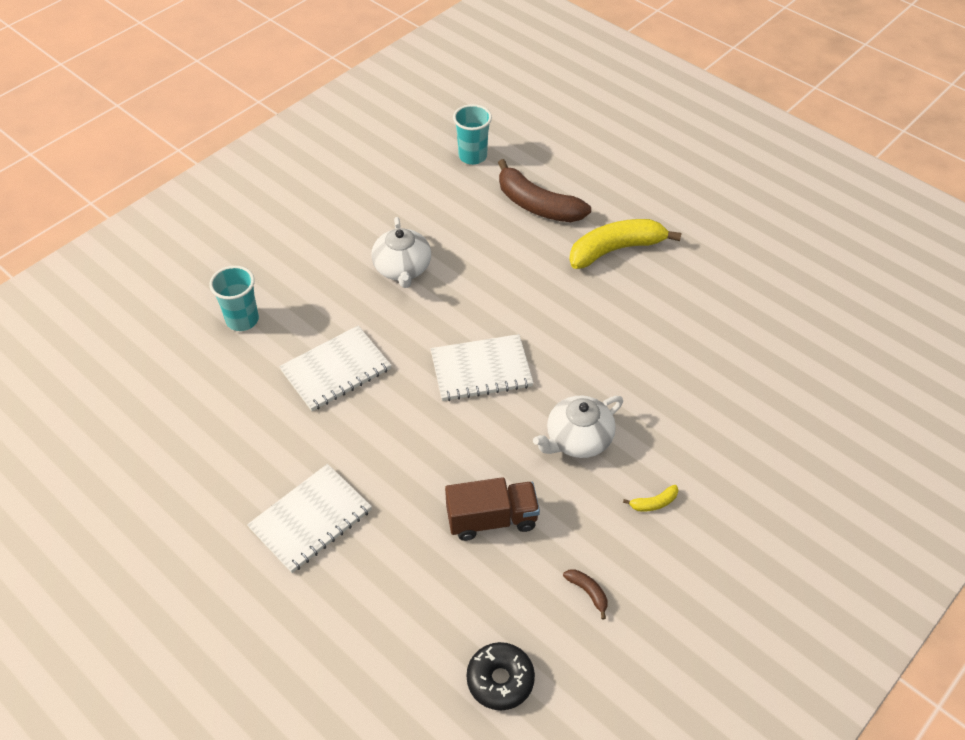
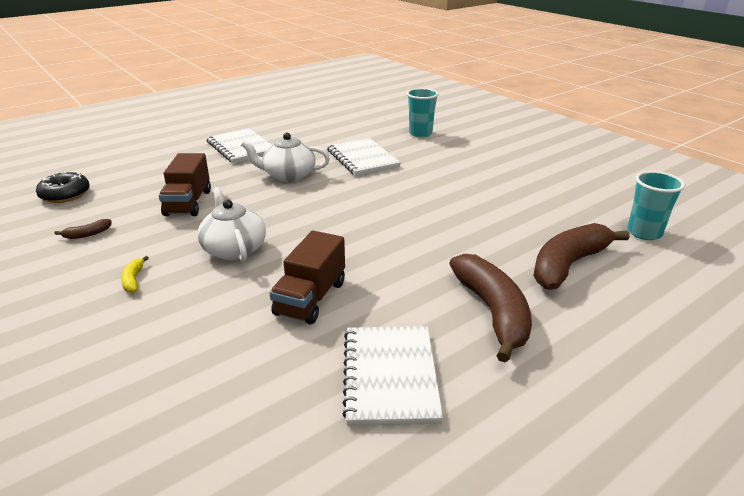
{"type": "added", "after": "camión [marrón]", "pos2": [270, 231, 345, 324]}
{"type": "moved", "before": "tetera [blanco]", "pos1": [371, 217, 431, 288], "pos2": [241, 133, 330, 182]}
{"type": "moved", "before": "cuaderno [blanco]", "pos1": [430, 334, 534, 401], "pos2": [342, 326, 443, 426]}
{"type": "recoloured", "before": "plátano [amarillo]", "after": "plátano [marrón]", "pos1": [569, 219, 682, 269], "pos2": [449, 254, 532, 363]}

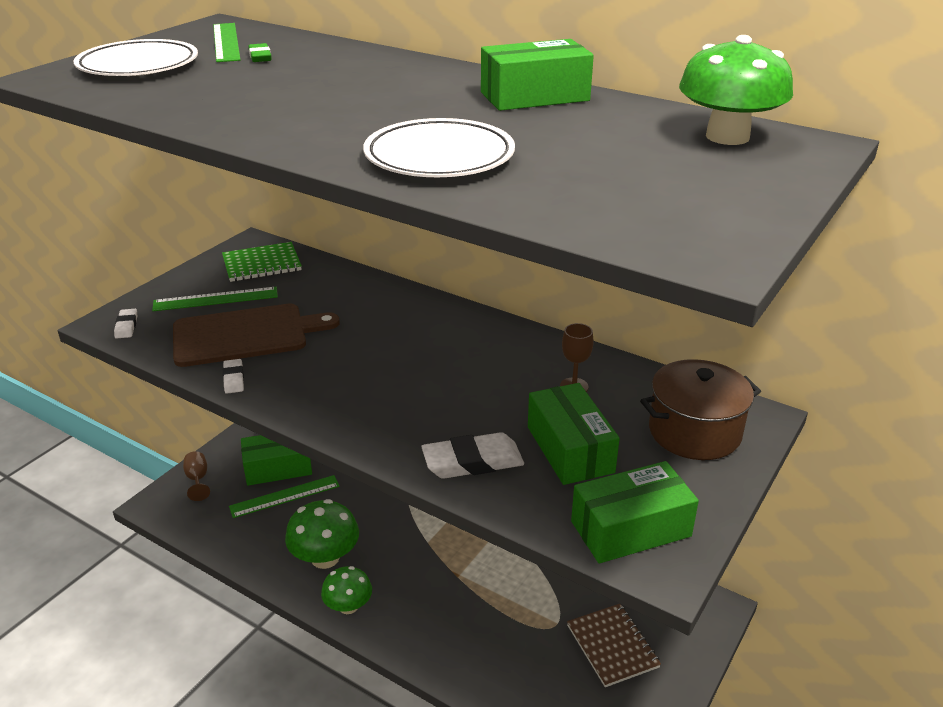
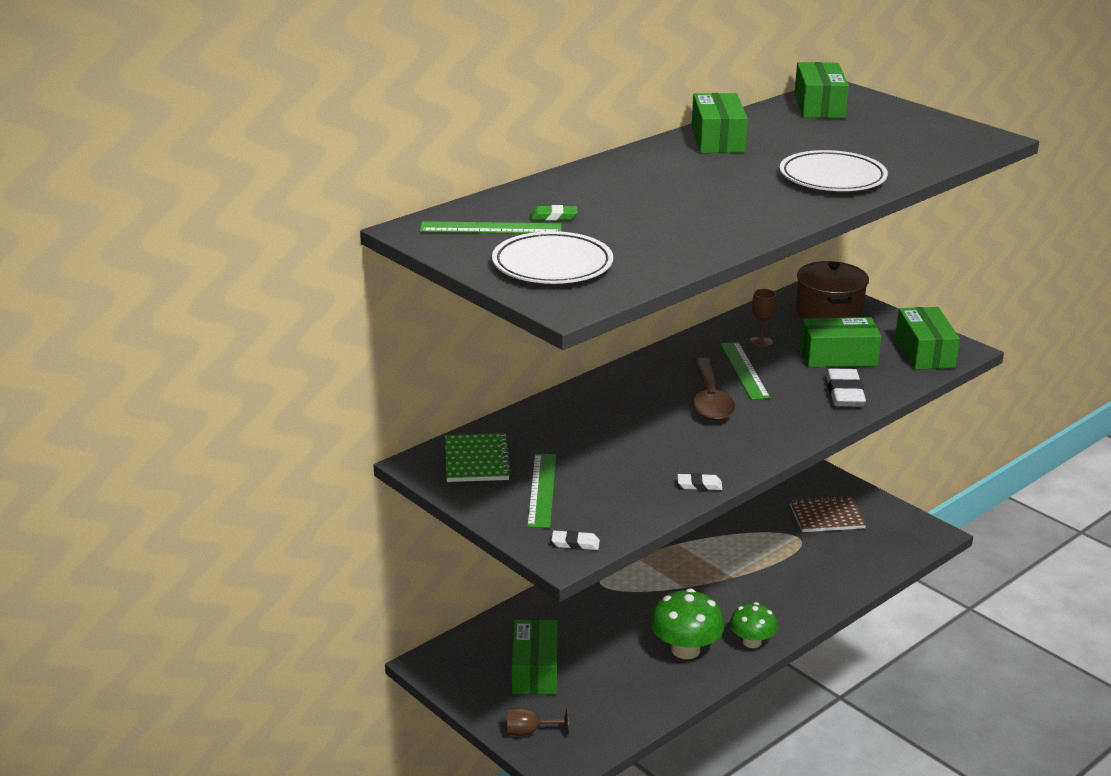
{"type": "removed", "before": "tabla de cortar [marrón]", "pos1": [173, 304, 340, 367]}
{"type": "added", "after": "cuchara [marrón]", "pos2": [693, 358, 735, 421]}
{"type": "moved", "before": "regla [verde]", "pos1": [229, 475, 340, 518], "pos2": [720, 342, 770, 400]}
{"type": "replaced", "before": "seta [verde]", "after": "caja [verde]", "pos1": [679, 35, 793, 145], "pos2": [794, 62, 849, 118]}

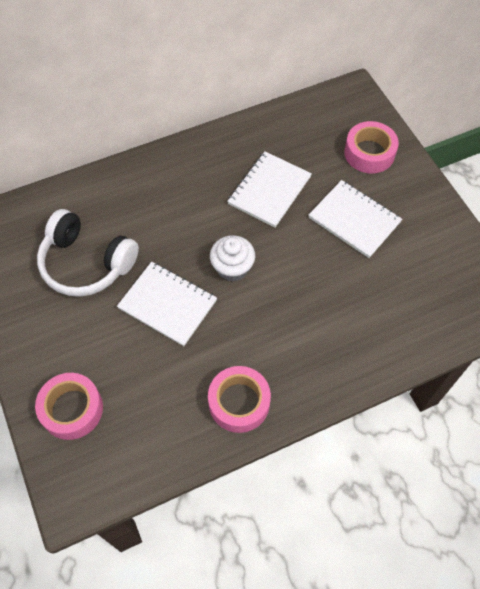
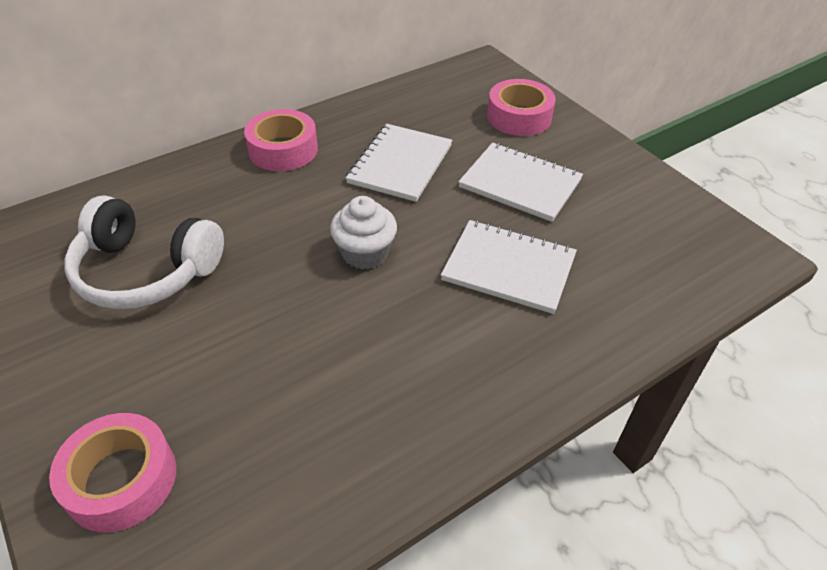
{"type": "moved", "before": "cuaderno [blanco]", "pos1": [117, 262, 217, 346], "pos2": [441, 220, 577, 314]}
{"type": "moved", "before": "cinta adhesiva [rosa]", "pos1": [208, 366, 271, 433], "pos2": [244, 109, 318, 171]}

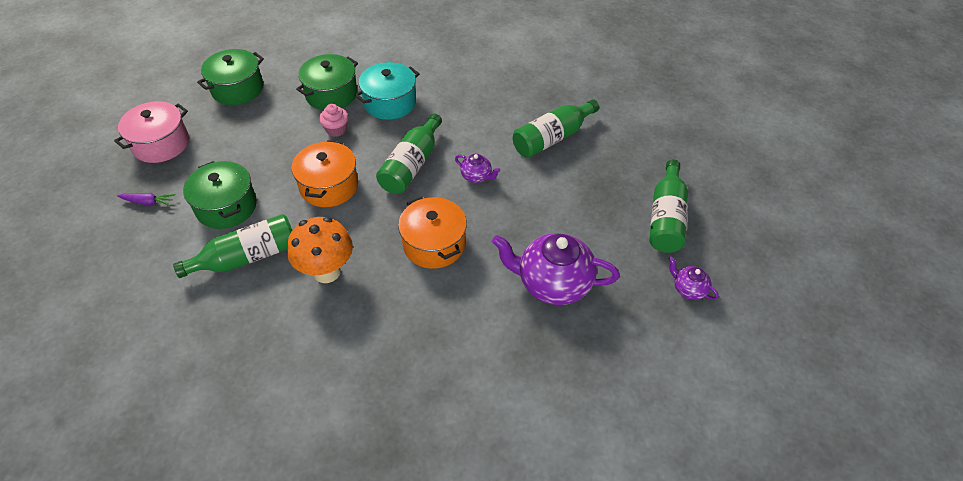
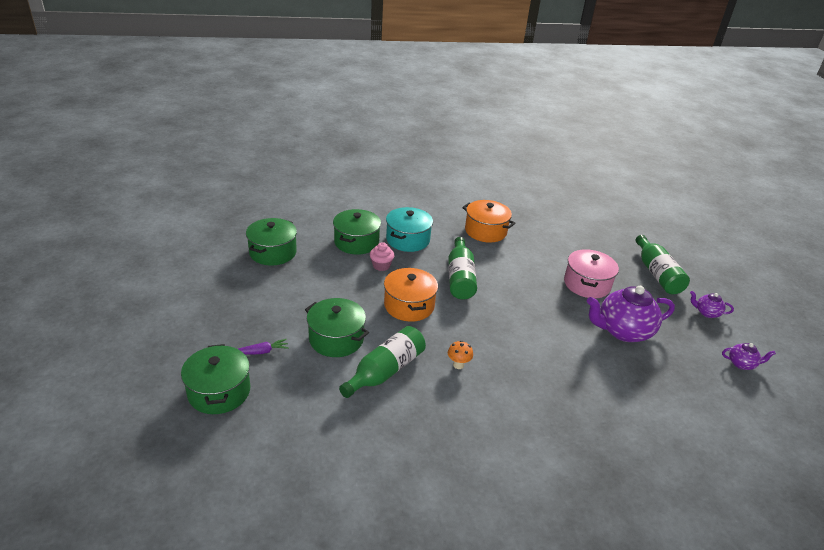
{"type": "removed", "before": "botella [verde]", "pos1": [513, 99, 599, 158]}
{"type": "added", "after": "olla [verde]", "pos2": [181, 344, 250, 414]}
{"type": "moved", "before": "olla [rosa]", "pos1": [114, 101, 189, 163], "pos2": [564, 249, 619, 298]}
{"type": "moved", "before": "olla [naranja]", "pos1": [398, 196, 467, 269], "pos2": [462, 200, 515, 243]}
{"type": "moved", "before": "tetera [morado]", "pos1": [455, 154, 500, 183], "pos2": [722, 343, 776, 370]}
{"type": "resized", "before": "seta [naranja]", "pos1": [287, 217, 353, 283], "pos2": [448, 340, 473, 369], "scale": 0.47}

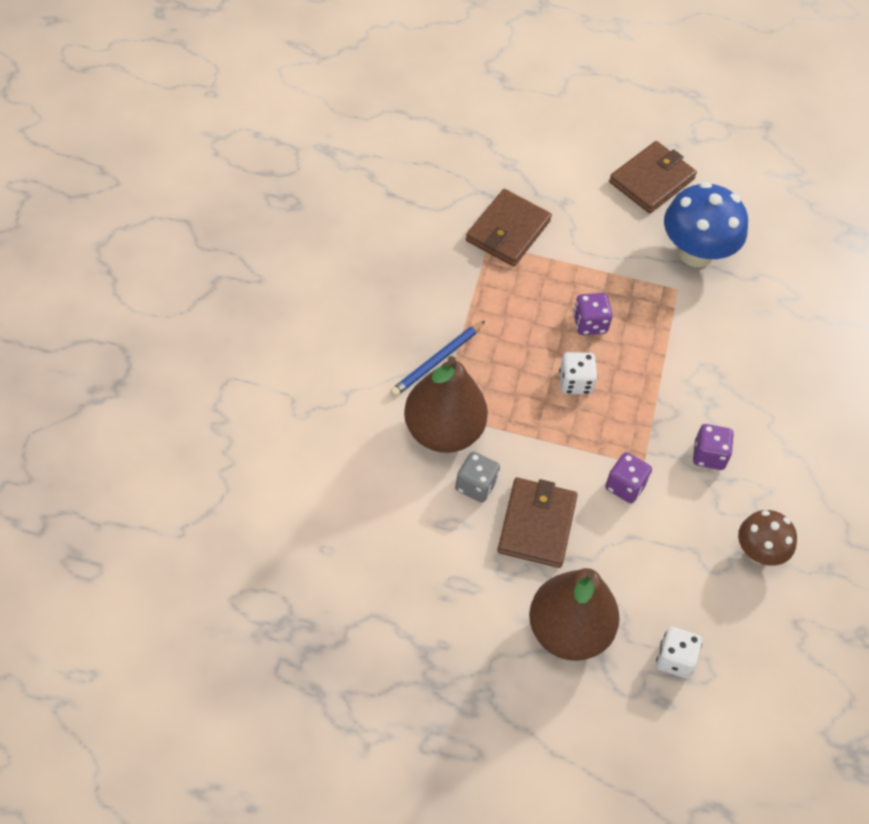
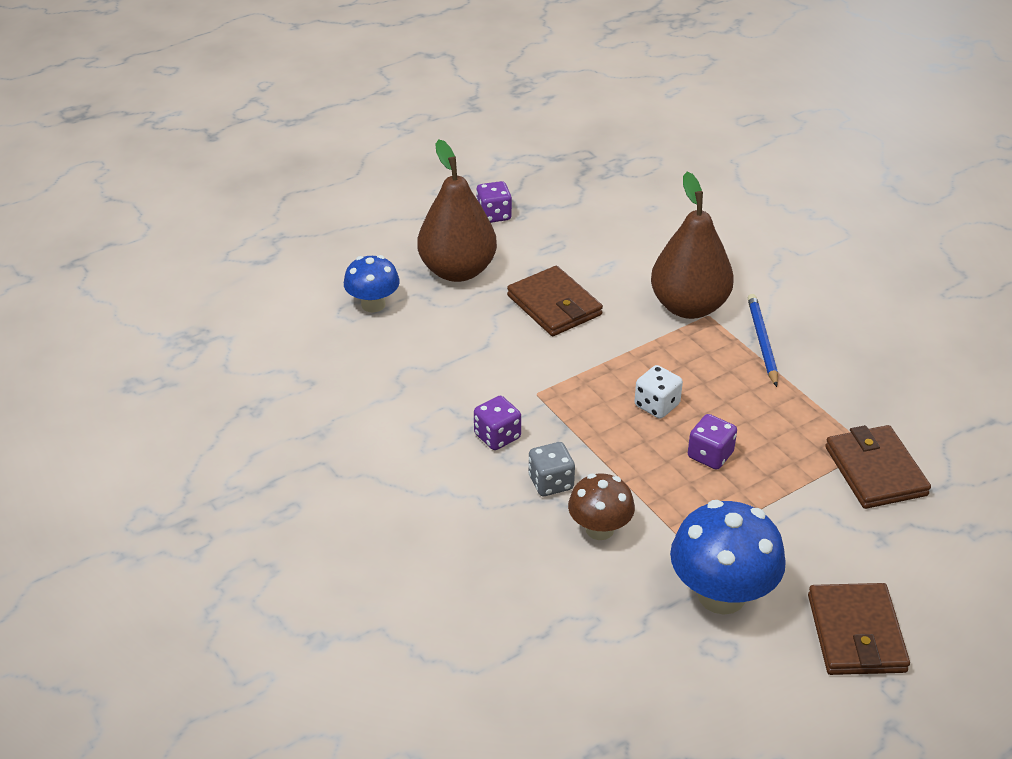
{"type": "moved", "before": "dado [gris]", "pos1": [455, 452, 500, 503], "pos2": [529, 442, 575, 496]}
{"type": "moved", "before": "dado [morado]", "pos1": [605, 452, 652, 503], "pos2": [476, 181, 512, 223]}
{"type": "moved", "before": "seta [marrón]", "pos1": [738, 510, 797, 566], "pos2": [568, 473, 635, 540]}
{"type": "replaced", "before": "dado [blanco]", "after": "seta [azul]", "pos1": [656, 627, 702, 678], "pos2": [344, 255, 400, 312]}

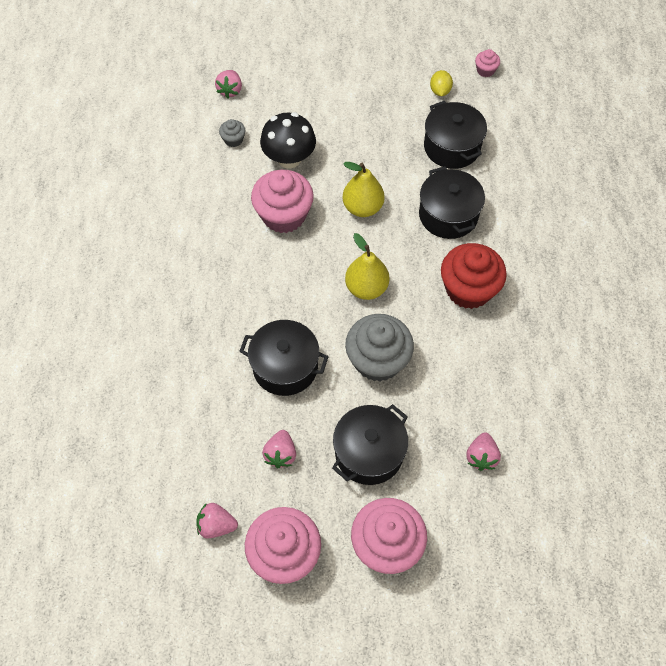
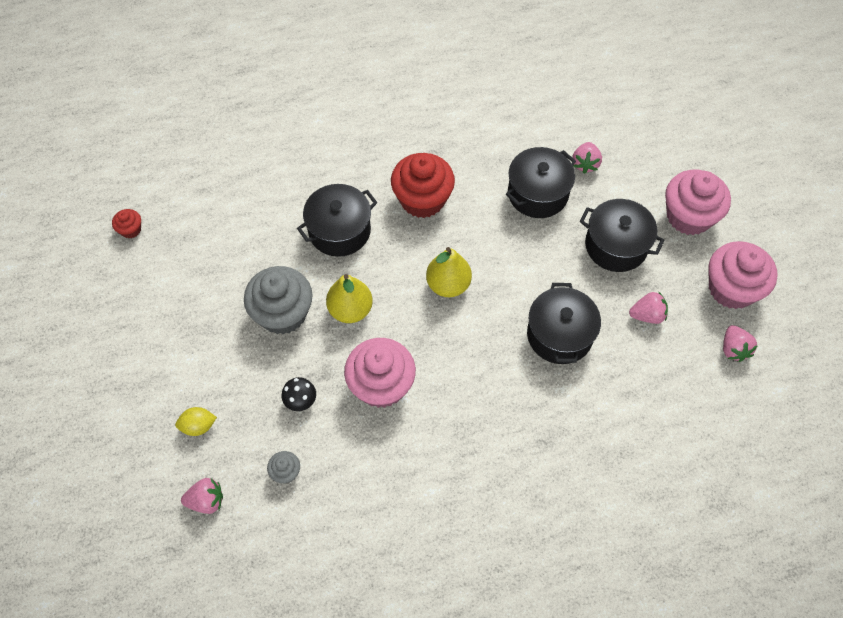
{"type": "moved", "before": "magdalena [gris]", "pos1": [345, 314, 414, 382], "pos2": [244, 266, 313, 334]}
{"type": "moved", "before": "olla [negro]", "pos1": [424, 101, 487, 169], "pos2": [506, 147, 576, 218]}
{"type": "moved", "before": "limón [amarillo]", "pos1": [430, 70, 453, 96], "pos2": [175, 407, 217, 436]}
{"type": "recoloured", "before": "magdalena [rosa]", "after": "magdalena [rojo]", "pos1": [475, 49, 500, 77], "pos2": [112, 209, 141, 238]}
{"type": "turned", "before": "fresa [rosa]", "pos1": [466, 432, 501, 471], "pos2": [572, 142, 602, 174], "turn": 105}
{"type": "resized", "before": "seta [negro]", "pos1": [260, 112, 316, 169], "pos2": [282, 377, 316, 411], "scale": 0.53}

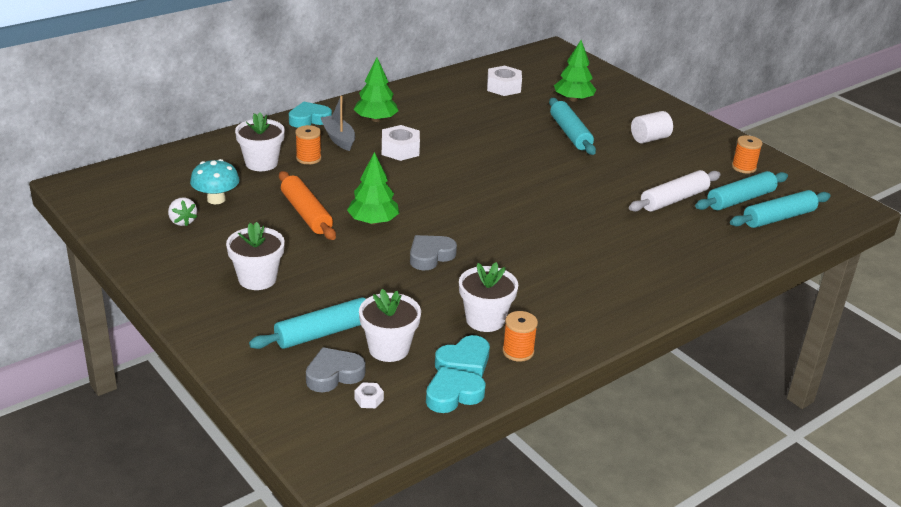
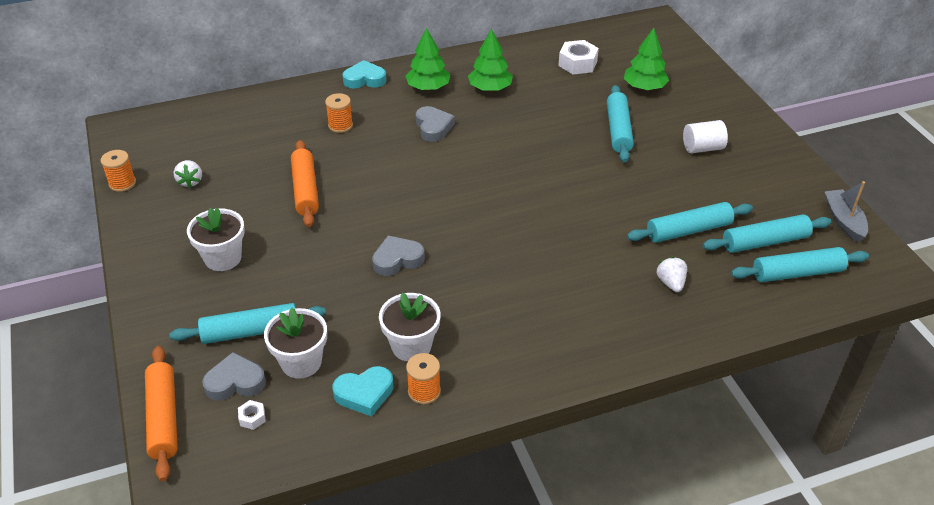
{"type": "removed", "before": "seta [turquesa]", "pos1": [190, 159, 240, 204]}
{"type": "removed", "before": "maceta [blanco]", "pos1": [235, 112, 285, 171]}
{"type": "removed", "before": "corazón [turquesa]", "pos1": [426, 367, 486, 413]}
{"type": "added", "after": "rodillo [naranja]", "pos2": [145, 346, 178, 481]}
{"type": "added", "after": "fresa [blanco]", "pos2": [656, 257, 687, 292]}
{"type": "moved", "before": "barco [gris]", "pos1": [321, 96, 355, 151], "pos2": [824, 181, 868, 242]}
{"type": "moved", "before": "árbol [verde]", "pos1": [347, 152, 399, 225], "pos2": [468, 29, 513, 91]}
{"type": "moved", "before": "carrete [naranja]", "pos1": [732, 135, 763, 174], "pos2": [101, 150, 136, 192]}
{"type": "replaced", "before": "tuerca [blanco]", "after": "corazón [gris]", "pos1": [382, 125, 420, 161], "pos2": [416, 106, 455, 142]}
{"type": "recoloured", "before": "rodillo [blanco]", "after": "rodillo [turquesa]", "pos1": [629, 170, 721, 212], "pos2": [627, 202, 753, 243]}

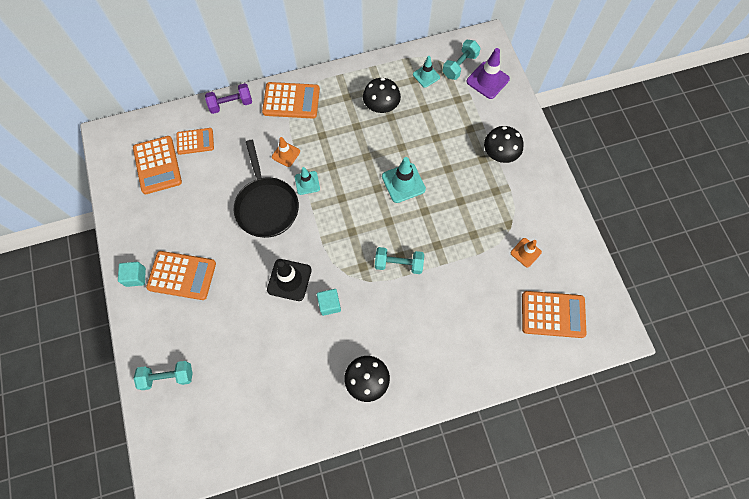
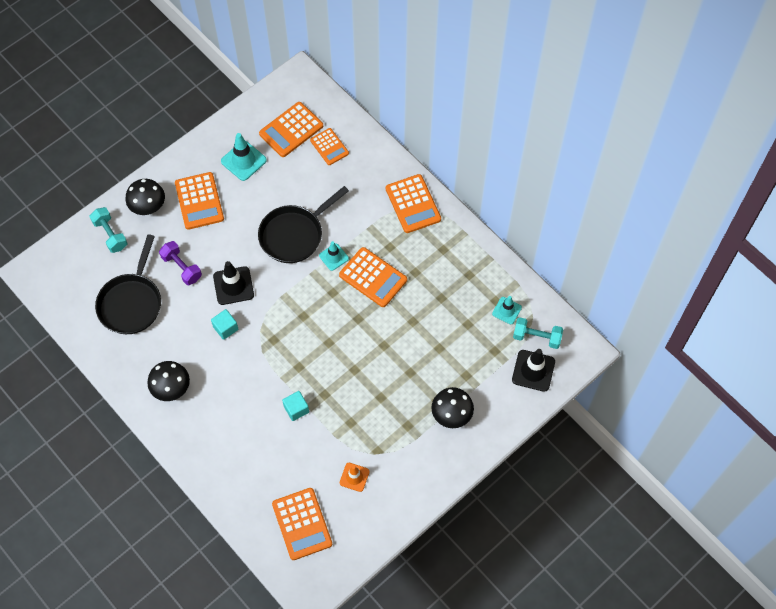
{"type": "removed", "before": "cono de tráfico [naranja]", "pos1": [272, 137, 300, 167]}
{"type": "removed", "before": "mancuerna [turquesa]", "pos1": [375, 247, 424, 274]}
{"type": "added", "after": "sartén [negro]", "pos2": [95, 234, 161, 334]}
{"type": "added", "after": "calculadora [naranja]", "pos2": [339, 247, 407, 307]}
{"type": "moved", "before": "cubo [turquesa]", "pos1": [118, 262, 146, 287], "pos2": [282, 391, 309, 421]}
{"type": "moved", "before": "mancuerna [morado]", "pos1": [205, 83, 252, 114], "pos2": [159, 241, 202, 285]}
{"type": "moved", "before": "seta [negro]", "pos1": [363, 78, 401, 113], "pos2": [126, 179, 165, 215]}
{"type": "moved", "before": "cono de tráfico [turquesa]", "pos1": [382, 157, 426, 203], "pos2": [221, 133, 267, 181]}
{"type": "recoloured", "before": "cono de tráfico [morado]", "after": "cono de tráfico [negro]", "pos1": [466, 48, 510, 99], "pos2": [512, 349, 555, 392]}

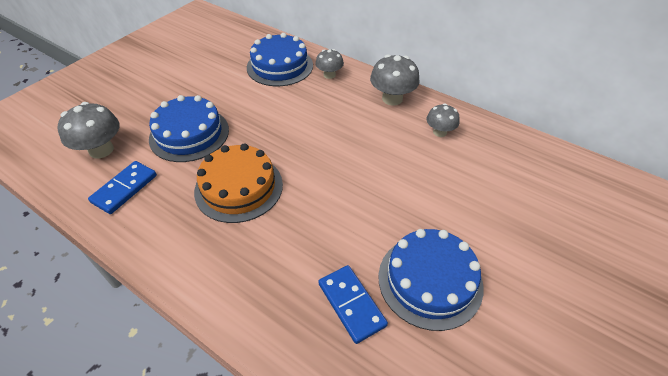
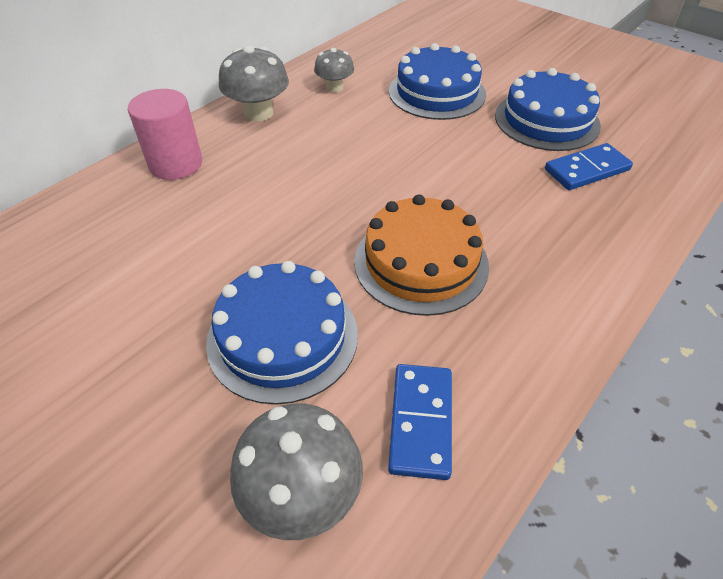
{"type": "moved", "before": "tarta [azul]", "pos1": [247, 33, 313, 86], "pos2": [389, 43, 486, 120]}
{"type": "replaced", "before": "seta [gris]", "after": "cilindro [rosa]", "pos1": [315, 49, 344, 79], "pos2": [128, 89, 202, 180]}
{"type": "turned", "before": "ficha de dominó [azul]", "pos1": [88, 161, 157, 214], "pos2": [388, 364, 452, 480], "turn": 60}

